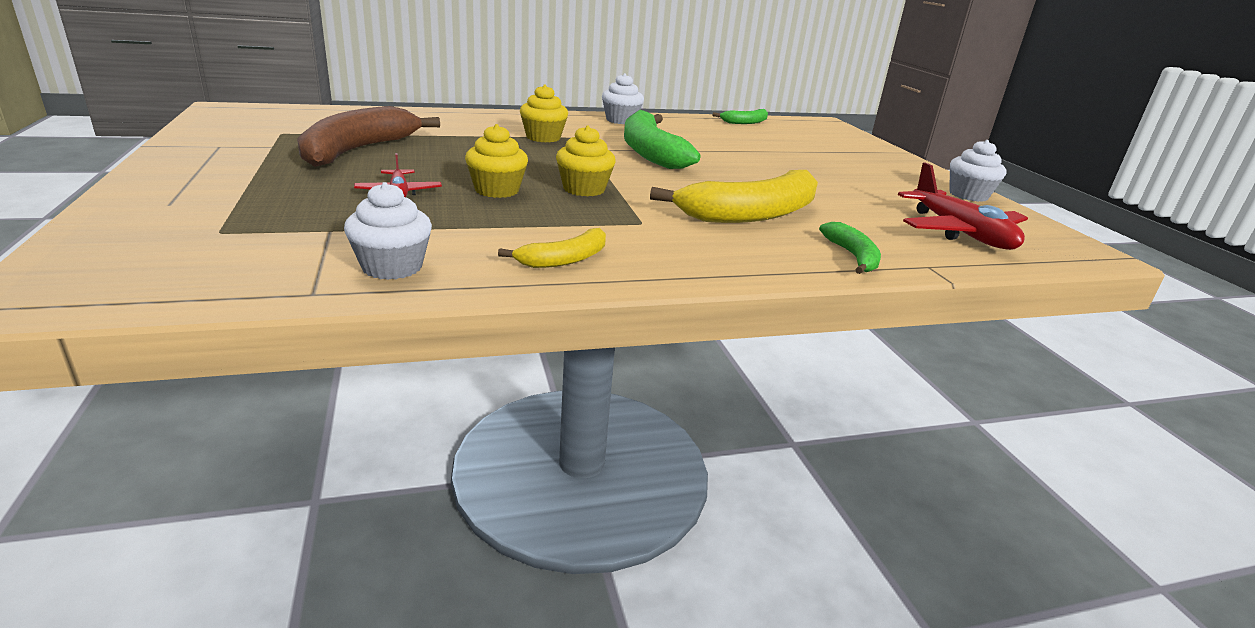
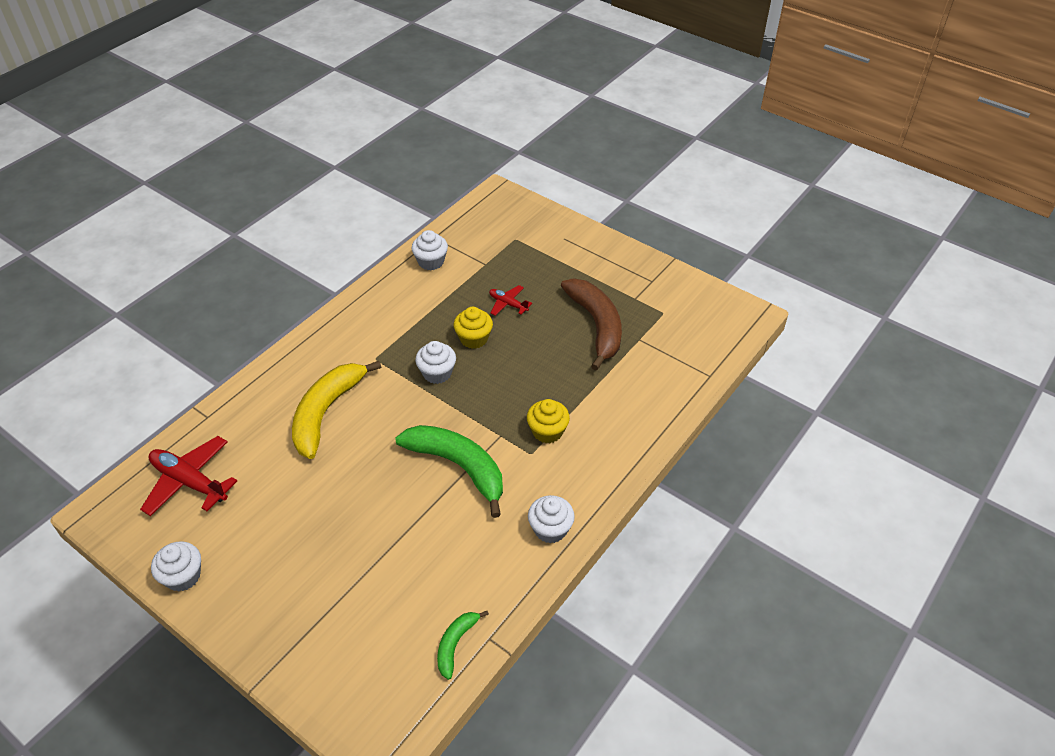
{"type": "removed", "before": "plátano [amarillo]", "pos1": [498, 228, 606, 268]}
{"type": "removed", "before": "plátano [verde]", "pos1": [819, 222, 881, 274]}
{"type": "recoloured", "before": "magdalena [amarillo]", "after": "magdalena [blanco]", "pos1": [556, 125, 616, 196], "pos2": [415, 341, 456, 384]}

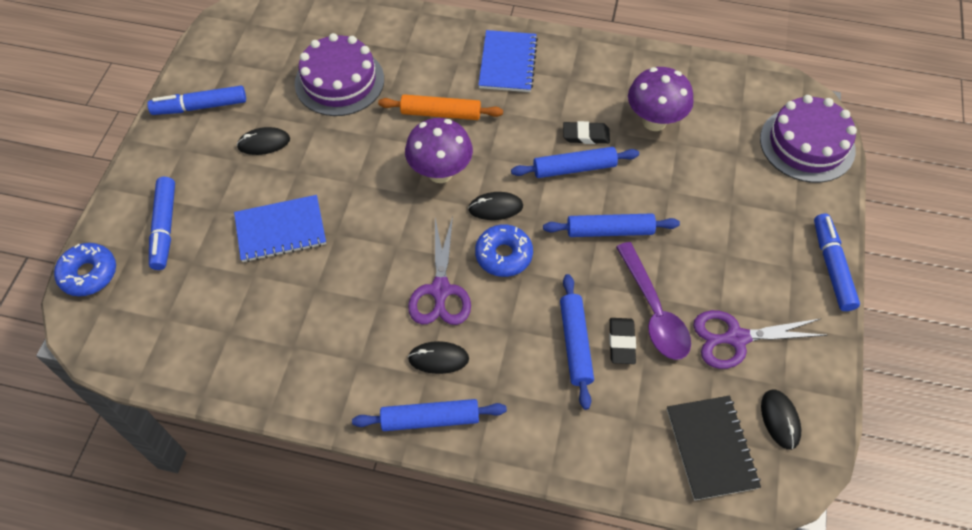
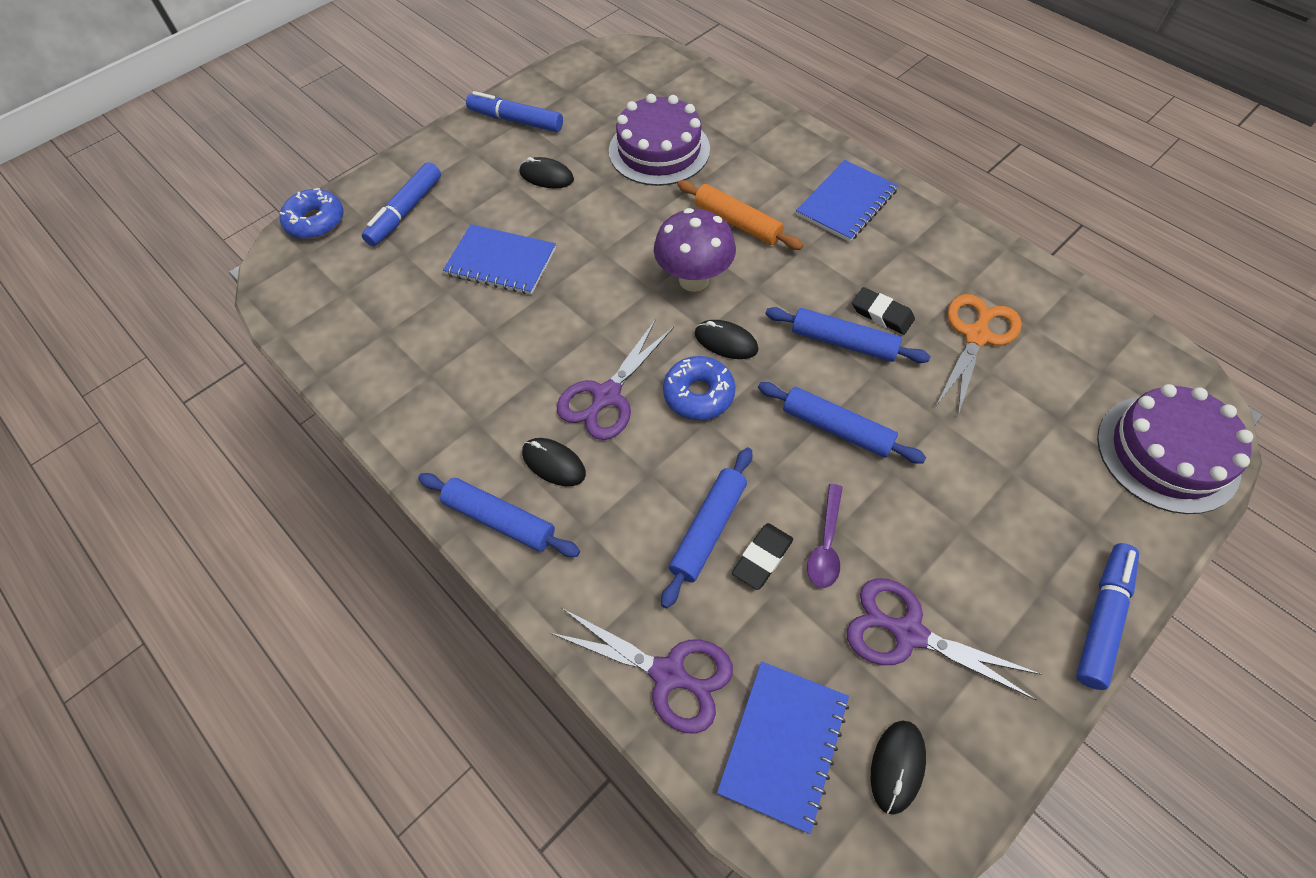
{"type": "added", "after": "tijeras [morado]", "pos2": [549, 608, 733, 734]}
{"type": "replaced", "before": "seta [morado]", "after": "tijeras [naranja]", "pos1": [628, 67, 694, 131], "pos2": [936, 294, 1022, 415]}
{"type": "recoloured", "before": "cuaderno [negro]", "after": "cuaderno [azul]", "pos1": [667, 396, 761, 500], "pos2": [717, 661, 849, 834]}
{"type": "resized", "before": "cuchara [morado]", "pos1": [616, 242, 691, 360], "pos2": [807, 484, 843, 588], "scale": 0.62}

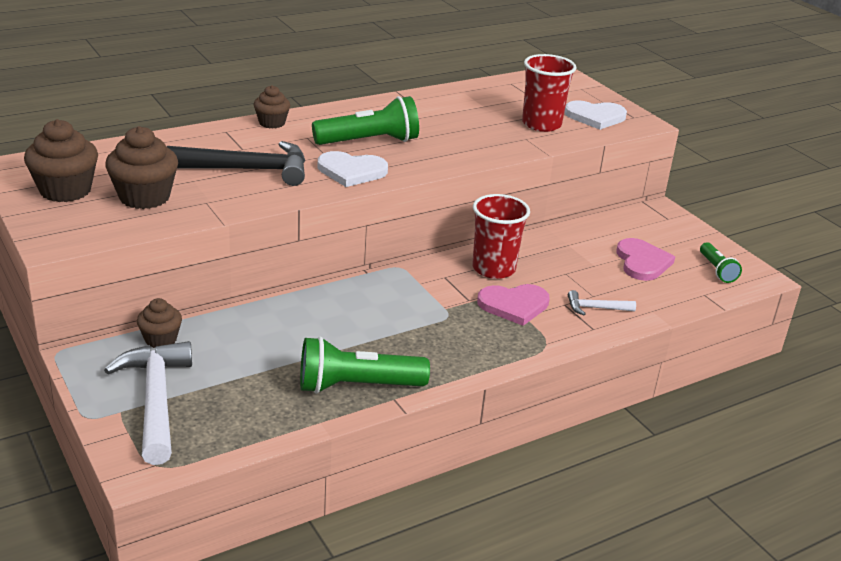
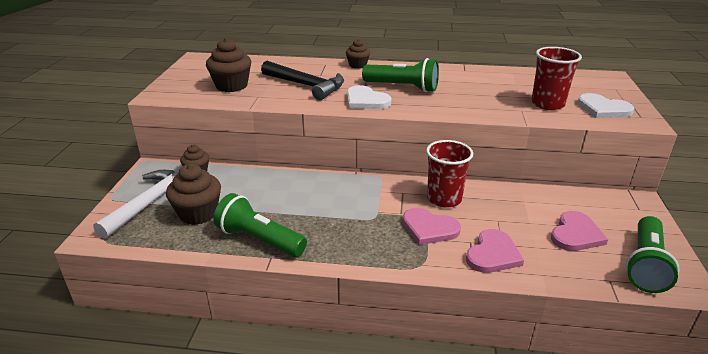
{"type": "moved", "before": "magdalena [marrón]", "pos1": [24, 119, 98, 202], "pos2": [166, 164, 221, 225]}
{"type": "replaced", "before": "martillo [blanco]", "after": "corazón [rosa]", "pos1": [568, 290, 636, 315], "pos2": [466, 229, 524, 273]}
{"type": "resized", "before": "lámpara de mano [verde]", "pos1": [700, 242, 742, 283], "pos2": [625, 216, 680, 293], "scale": 1.8}

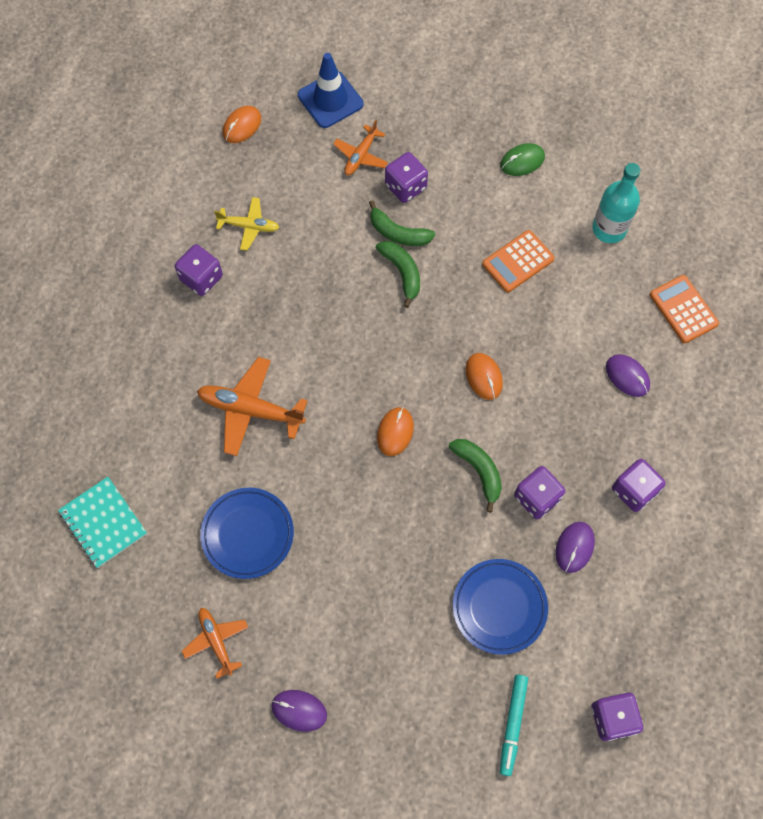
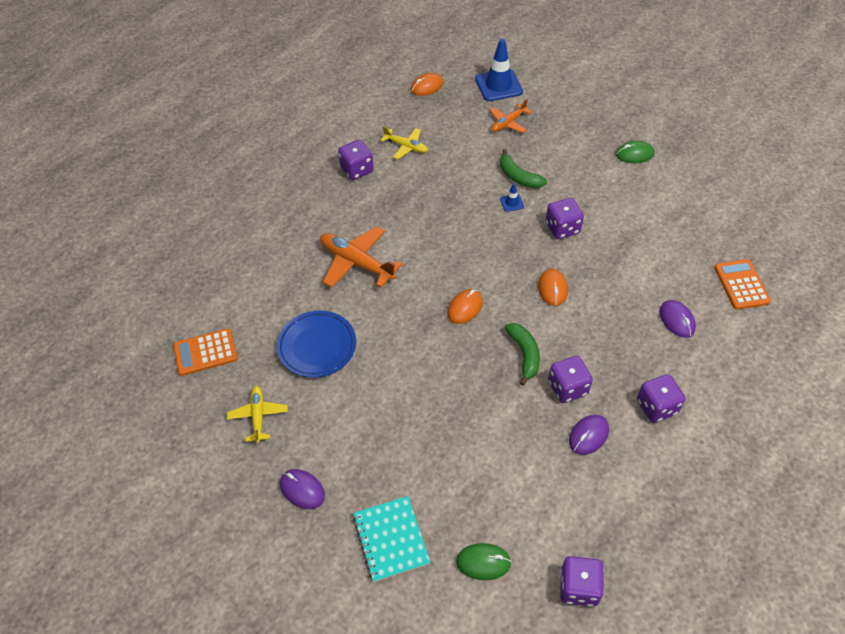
{"type": "removed", "before": "plato [azul]", "pos1": [453, 559, 548, 655]}
{"type": "removed", "before": "botella [turquesa]", "pos1": [592, 163, 641, 243]}
{"type": "moved", "before": "cuaderno [turquesa]", "pos1": [58, 477, 147, 568], "pos2": [353, 496, 430, 582]}
{"type": "moved", "before": "dado [morado]", "pos1": [385, 152, 428, 203], "pos2": [546, 198, 584, 239]}
{"type": "moved", "before": "calculadora [naranja]", "pos1": [482, 230, 555, 293], "pos2": [173, 328, 238, 376]}
{"type": "replaced", "before": "plátano [verde]", "after": "cono de tráfico [azul]", "pos1": [376, 241, 420, 308], "pos2": [500, 183, 524, 212]}
{"type": "replaced", "before": "rotulador [turquesa]", "after": "ratón [verde]", "pos1": [500, 674, 528, 776], "pos2": [456, 543, 512, 580]}
{"type": "recoloured", "before": "avión [naranja]", "after": "avión [amarillo]", "pos1": [182, 608, 248, 679], "pos2": [227, 386, 288, 443]}

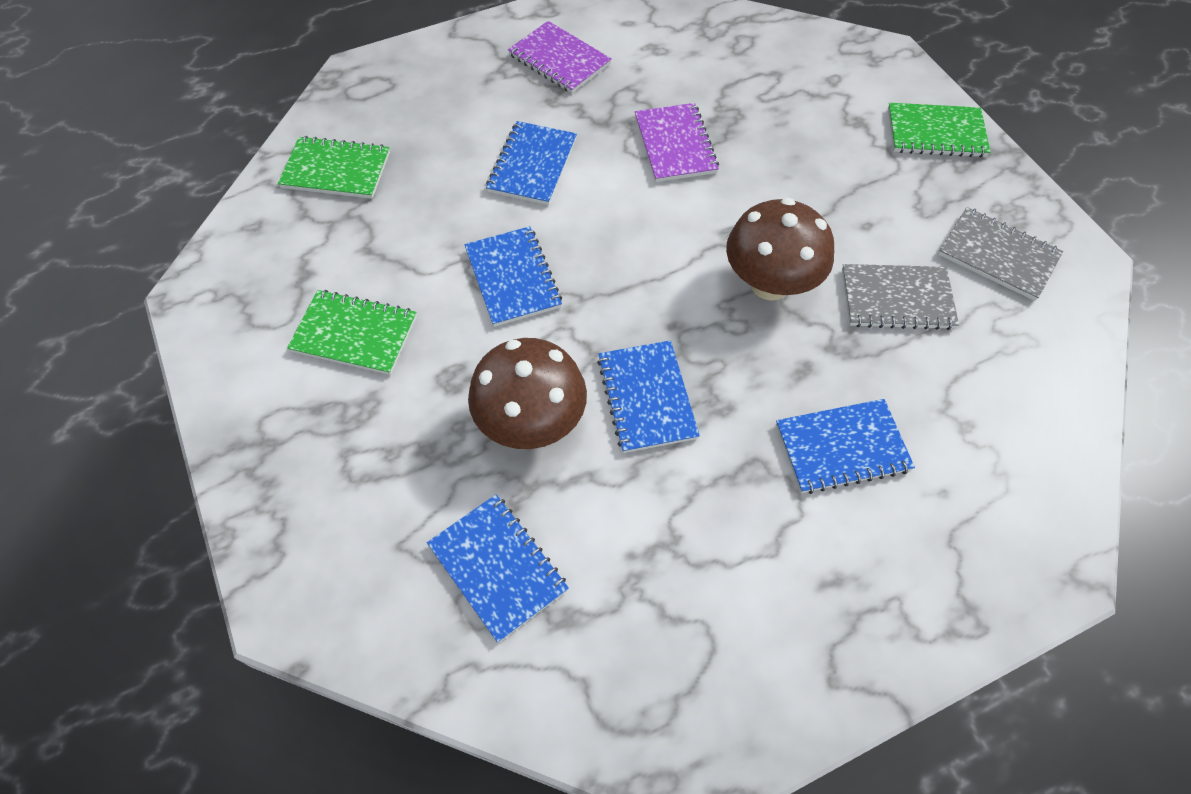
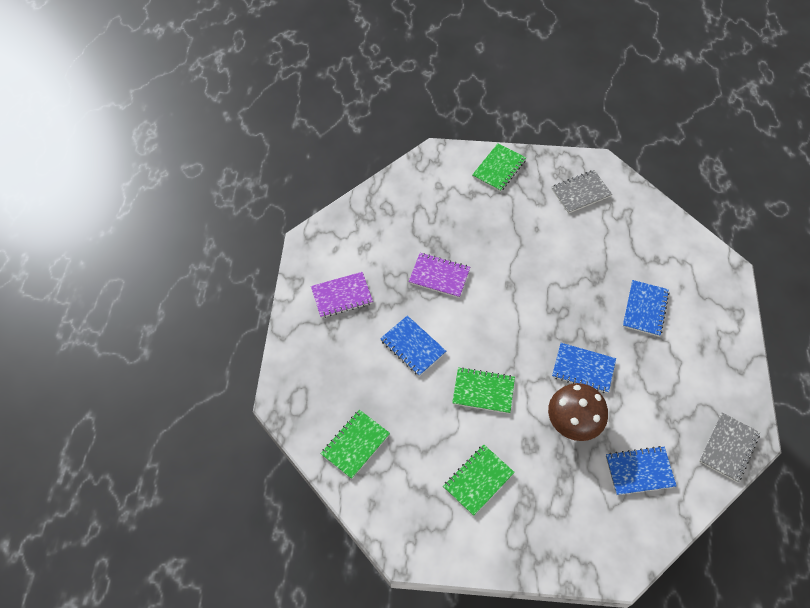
{"type": "removed", "before": "seta [marrón]", "pos1": [726, 198, 834, 301]}
{"type": "moved", "before": "cuaderno [gris]", "pos1": [842, 264, 959, 330], "pos2": [699, 413, 760, 482]}
{"type": "recoloured", "before": "cuaderno [azul]", "after": "cuaderno [verde]", "pos1": [464, 226, 562, 327], "pos2": [452, 367, 515, 414]}

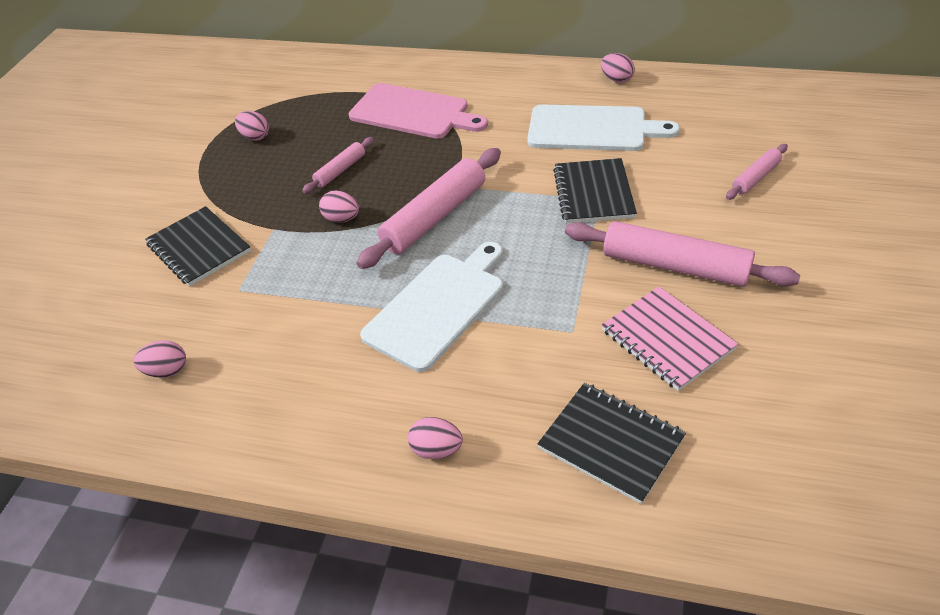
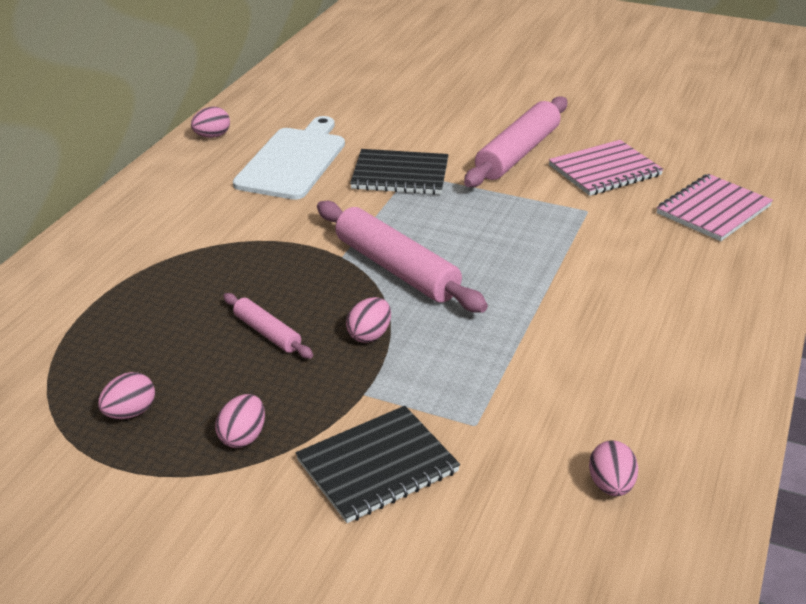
{"type": "removed", "before": "tabla de cortar [rosa]", "pos1": [349, 83, 488, 139]}
{"type": "removed", "before": "tabla de cortar [blanco]", "pos1": [360, 242, 503, 372]}
{"type": "removed", "before": "rodillo [rosa]", "pos1": [726, 144, 788, 200]}
{"type": "moved", "before": "huevo [rosa]", "pos1": [408, 417, 463, 459], "pos2": [215, 394, 265, 448]}
{"type": "recoloured", "before": "cuaderno [negro]", "after": "cuaderno [rosa]", "pos1": [538, 383, 686, 504], "pos2": [657, 174, 773, 241]}

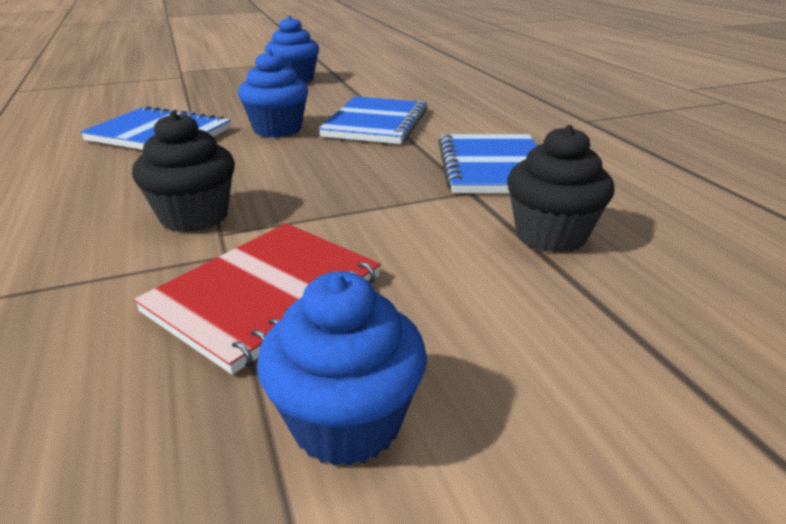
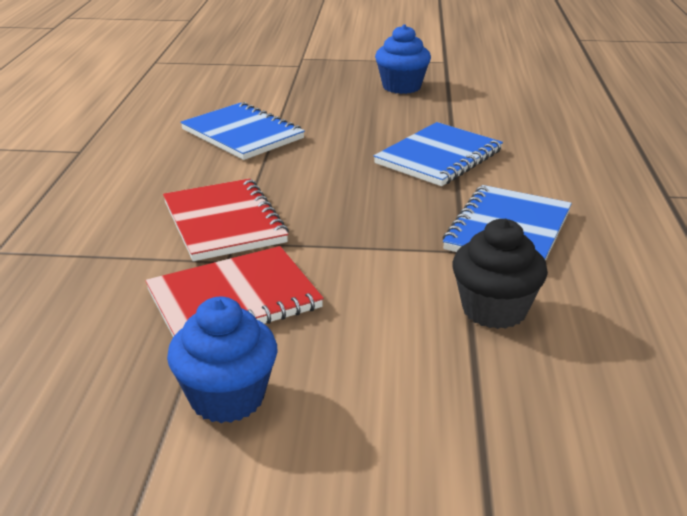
{"type": "removed", "before": "magdalena [azul]", "pos1": [238, 49, 308, 138]}
{"type": "replaced", "before": "magdalena [negro]", "after": "cuaderno [rojo]", "pos1": [132, 111, 235, 232], "pos2": [163, 178, 289, 261]}

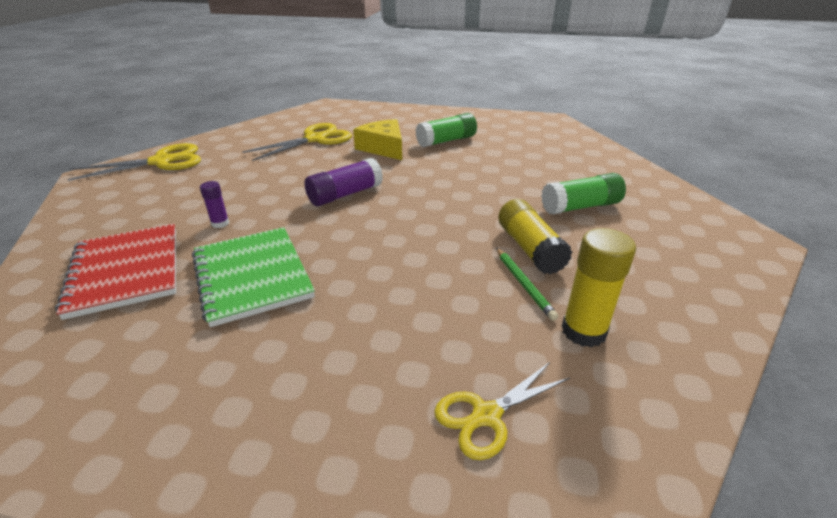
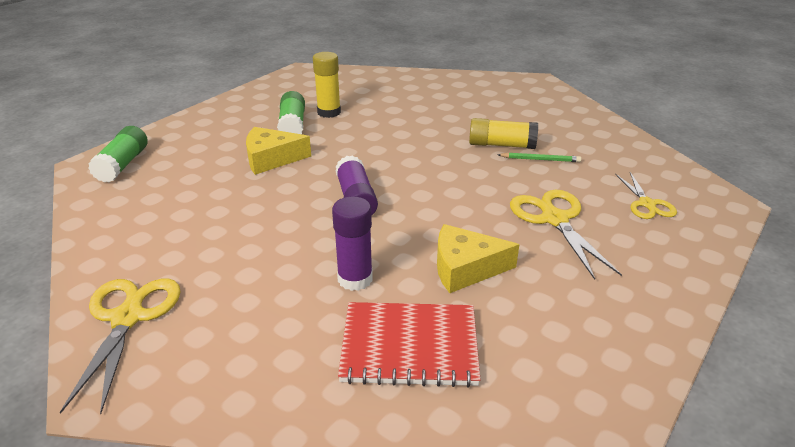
{"type": "moved", "before": "tijeras [amarillo]", "pos1": [242, 123, 352, 161], "pos2": [510, 190, 622, 280]}
{"type": "moved", "before": "barra de pegamento [verde]", "pos1": [541, 173, 626, 214], "pos2": [88, 126, 148, 183]}
{"type": "moved", "before": "barra de pegamento [amarillo]", "pos1": [562, 228, 636, 347], "pos2": [313, 52, 341, 118]}
{"type": "replaced", "before": "cuaderno [verde]", "after": "queso [amarillo]", "pos1": [192, 227, 315, 327], "pos2": [437, 224, 520, 293]}
{"type": "resized", "before": "barra de pegamento [morado]", "pos1": [200, 181, 229, 228], "pos2": [332, 196, 373, 291], "scale": 1.86}

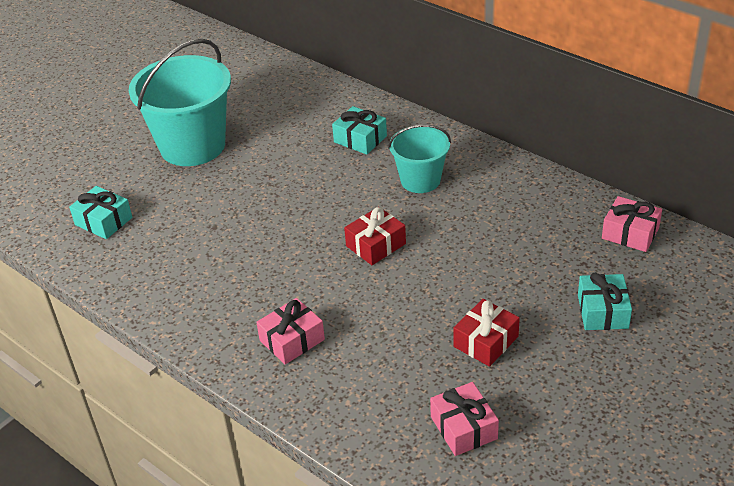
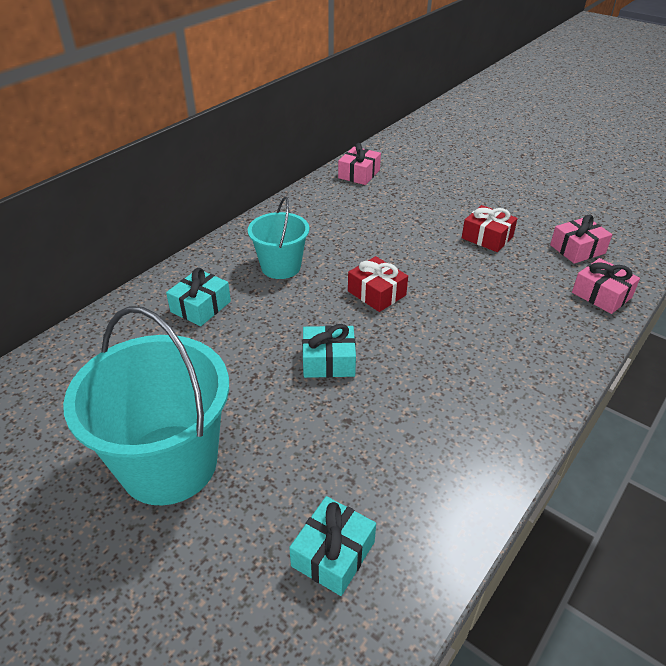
{"type": "moved", "before": "regalo [rosa]", "pos1": [256, 298, 325, 365], "pos2": [572, 258, 640, 314]}
{"type": "moved", "before": "regalo [turquesa]", "pos1": [578, 273, 632, 330], "pos2": [302, 324, 356, 378]}

